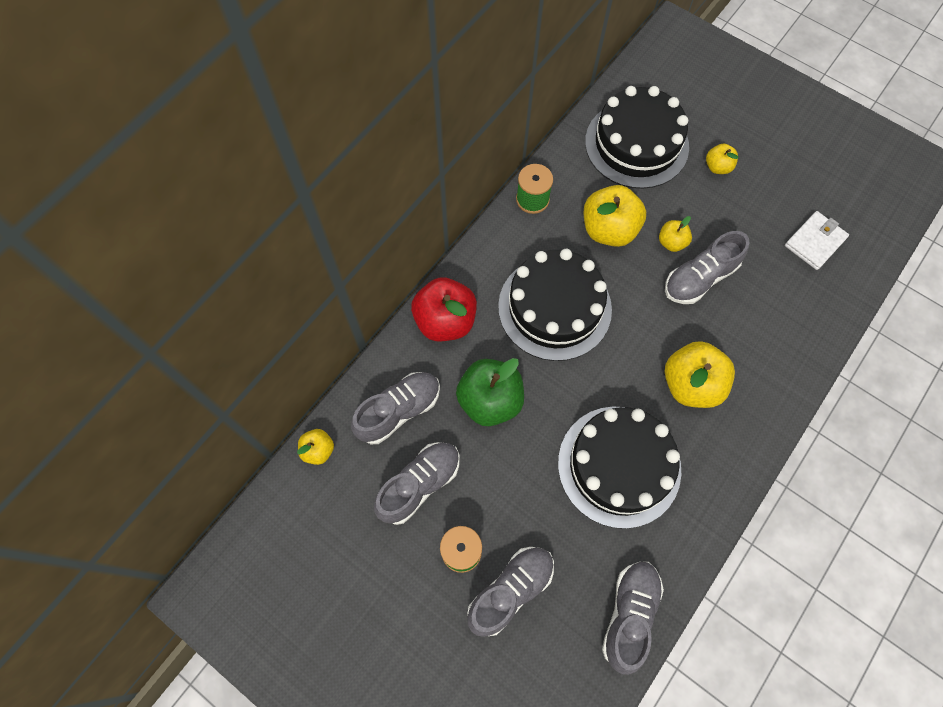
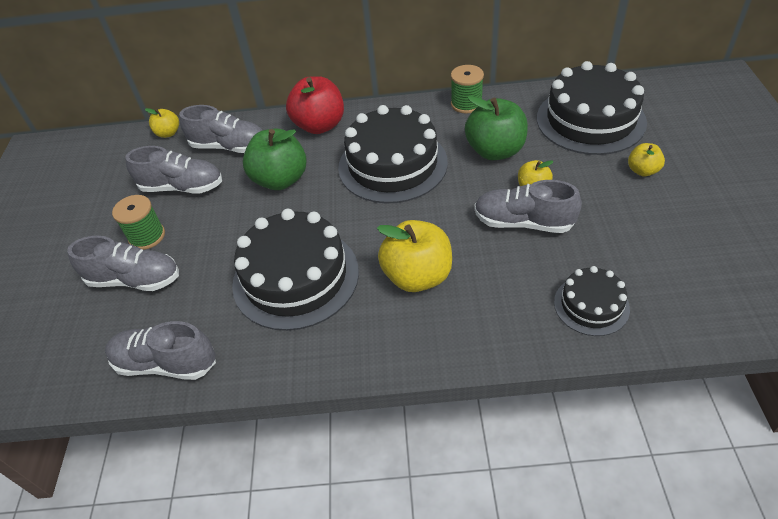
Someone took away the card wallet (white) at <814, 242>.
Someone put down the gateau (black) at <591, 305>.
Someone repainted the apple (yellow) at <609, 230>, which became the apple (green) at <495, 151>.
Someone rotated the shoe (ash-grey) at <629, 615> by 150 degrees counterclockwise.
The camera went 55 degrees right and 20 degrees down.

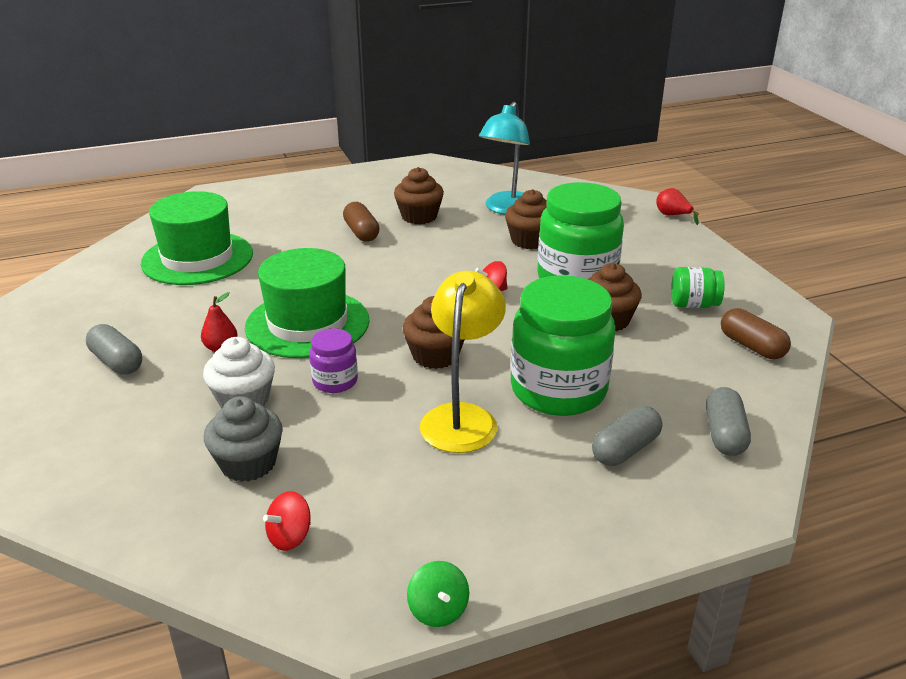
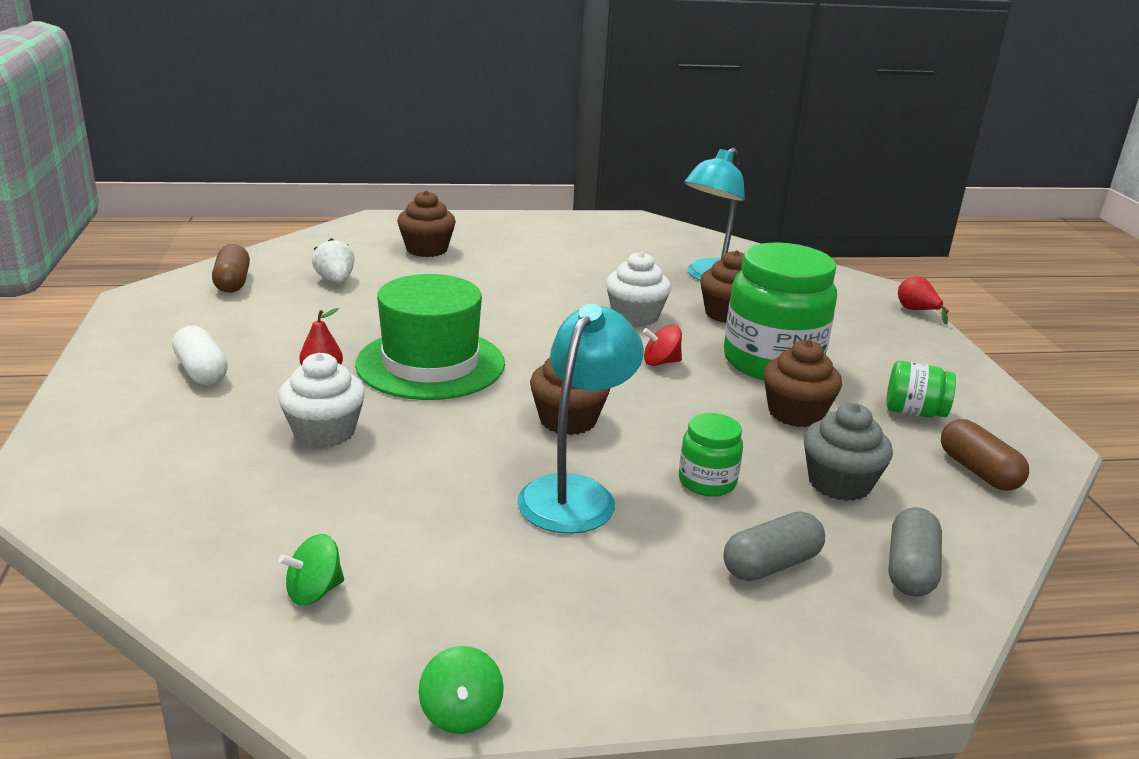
Someone took away the preserve jar (violet) at <335, 381>.
Someone put down the muffin (white) at <635, 316>.
Someone carried the muffin (ash-grey) from <248, 463> to <839, 483>.
Someone carried the pill (russet) from <361, 232> to <232, 282>.
Someone carried the muffin (russet) from <419, 216> to <427, 249>.
Someone swapped the tall hat (green) at <197, 258> for the strawberry (white) at <335, 280>.
Someone repainted the pill (ash-grey) at <117, 362>, which became the pill (white) at <201, 371>.
Someone repainted the spinning top (crimson) at <290, 537>, which became the spinning top (green) at <314, 592>.
Someone repainted the reading lamp (yellow) at <462, 417>, which became the reading lamp (aqua) at <575, 493>.
Someone scaled the preserve jar (green) at <558, 390> by 0.48.
The camera went 10 degrees right and 5 degrees down.

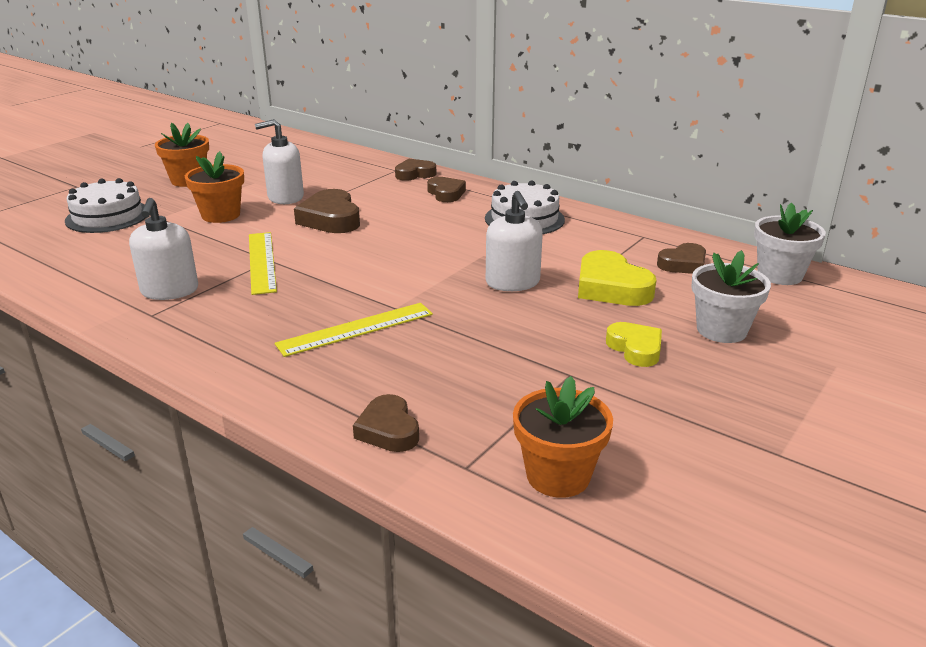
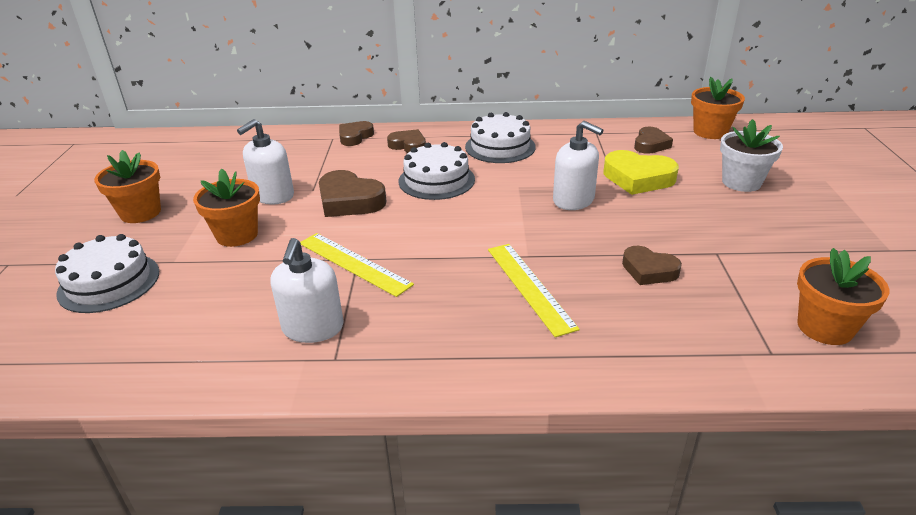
Someone took away the heart shape (yellow) at <635, 348>.
Someone put down the gateau (white) at <436, 180>.
Someone carried the heart shape (russet) from <388, 430> to <649, 270>.
Someone repainted the plant pot (white) at <779, 275>, which became the plant pot (bright orange) at <710, 132>.
Someone rotated the pump bottle (white) at <169, 291> by 45 degrees clockwise.
Someone rotated the straightedge (yellow) at <356, 329> by 45 degrees counterclockwise.
The camera went 35 degrees left and 5 degrees up.

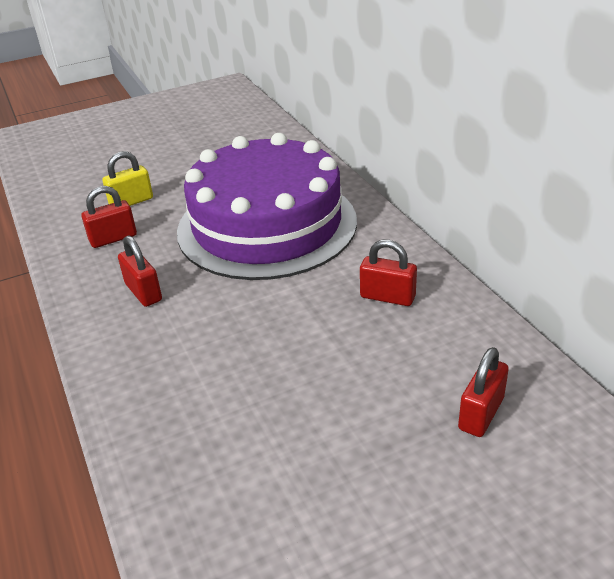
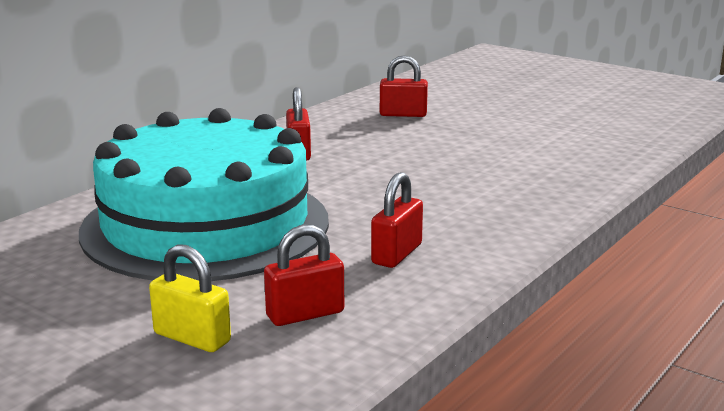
Someone repainted the gateau (violet) at <267, 225>, which became the gateau (aqua) at <206, 225>.
Someone rotated the padlock (crimson) at <113, 238> by 60 degrees counterclockwise.
The camera went 120 degrees left and 15 degrees down.

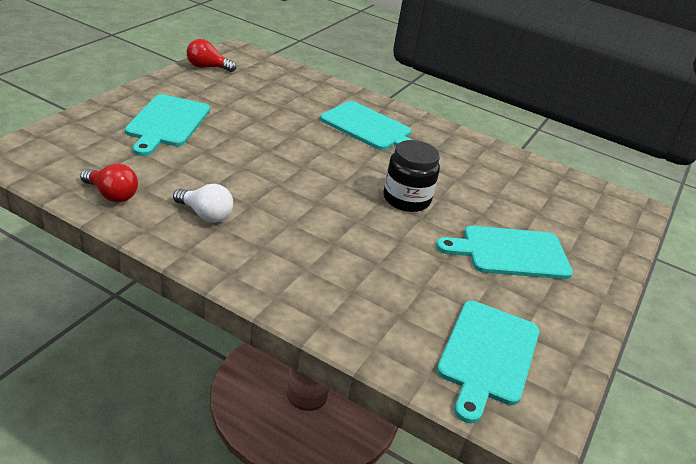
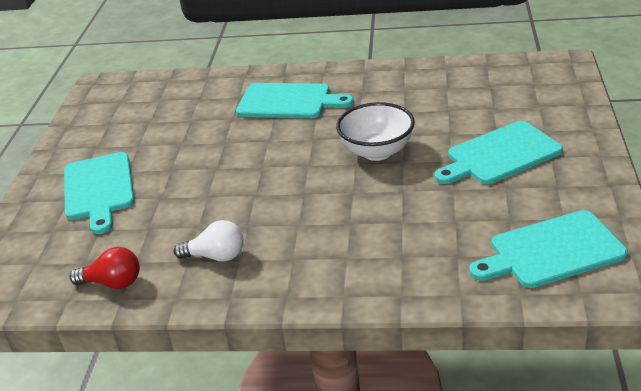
Someone took away the bulb (crimson) at <207, 67>.
Someone swapped the preserve jar (black) at <406, 199> for the serving bowl (white) at <377, 152>.
Someone rotated the chopping board (aqua) at <487, 355> by 75 degrees clockwise.
The camera went 15 degrees left and 0 degrees up.

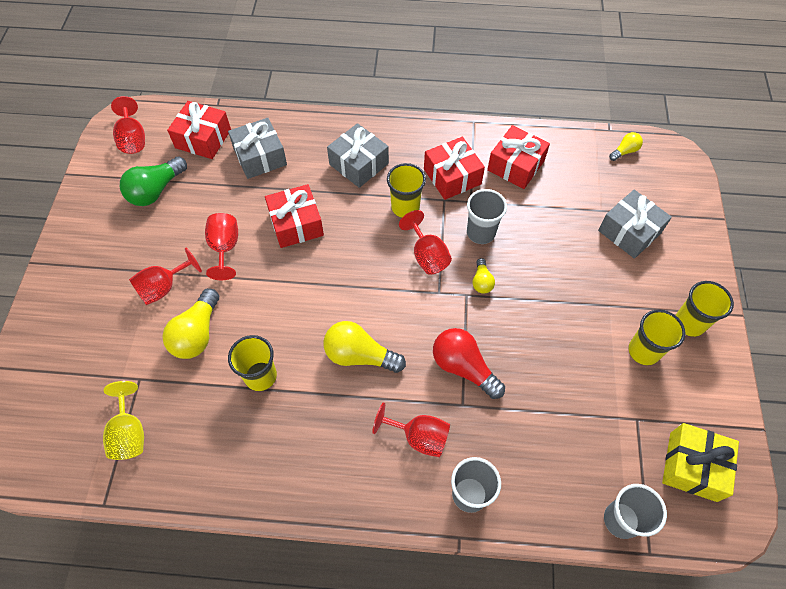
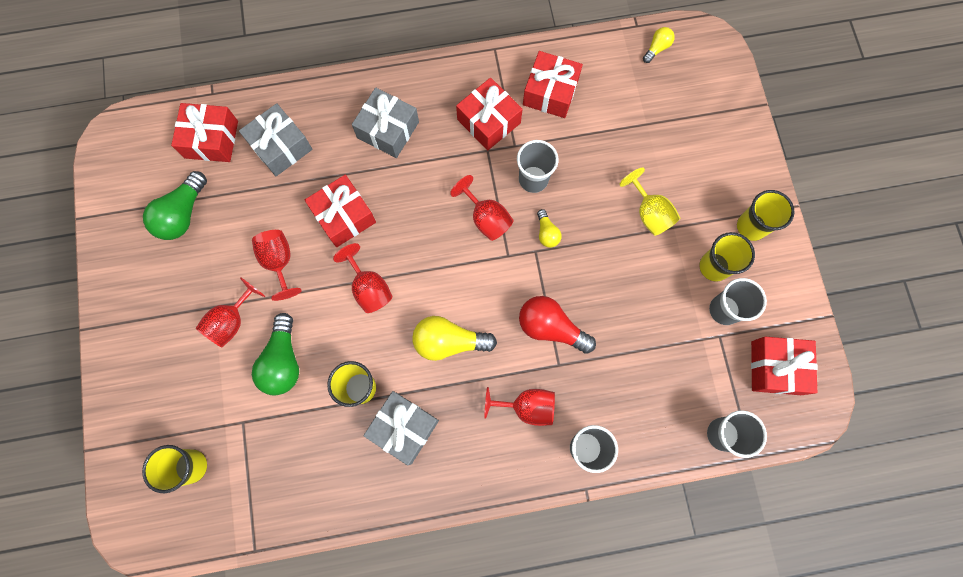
Someone put down the cup (ash-grey) at <724, 310>.
Someone carried the chalice (yellow) from <129, 433> to <649, 213>.
Someone carried the chalice (crimson) from <133, 139> to <369, 288>.
Someone carried the cup (yellow) from <405, 207> to <191, 466>.
Someone carried the present (ash-grey) from <629, 232> to <404, 428>.
Someone repainted the bulb (yellow) at <197, 333>, which became the bulb (green) at <283, 361>.
Someone repainted the present (yellow) at <693, 466>, which became the present (crimson) at <776, 368>.
The camera went 15 degrees left and 15 degrees up.

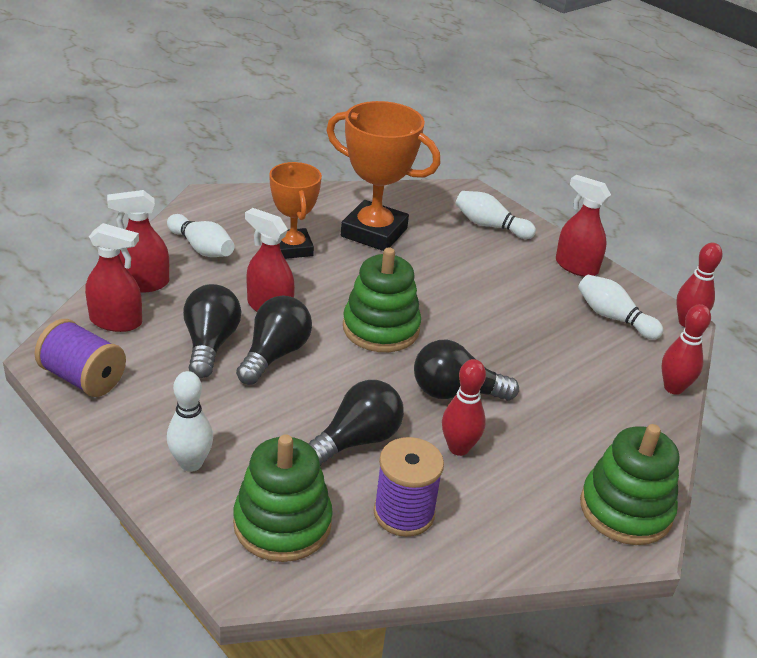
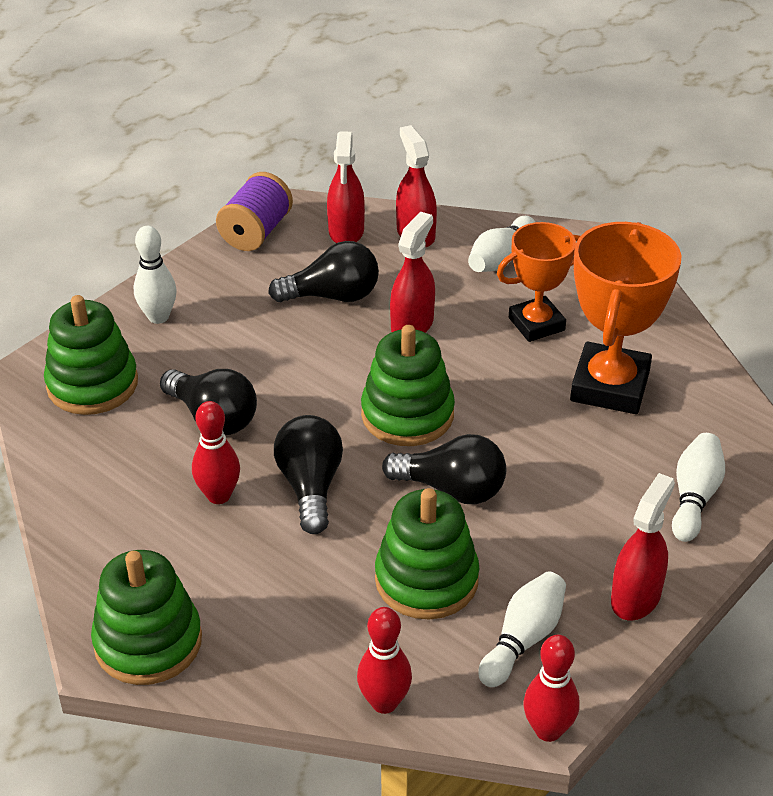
Someone took away the bobbin (violet) at <404, 513>.
Someone put down the ring stacker (green) at <426, 579>.
Someone carried the bulb (black) from <274, 354> to <452, 489>.
The camera went 85 degrees right and 5 degrees up.

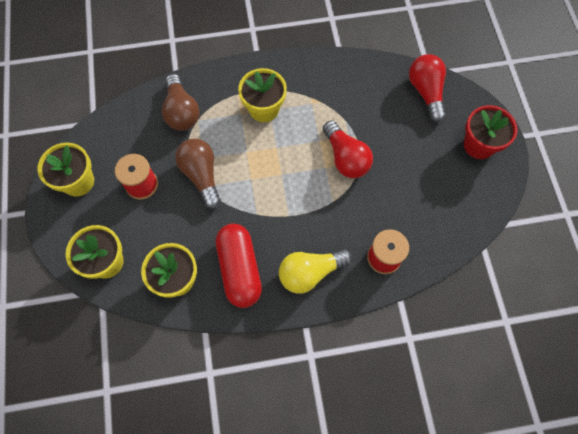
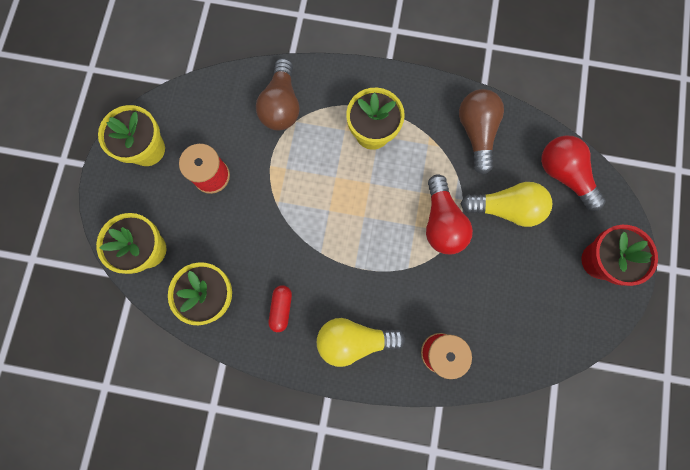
Someone put down the bulb (yellow) at <505, 208>.
Someone carried the bulb (russet) from <201, 175> to <476, 133>.
Someone rotated the bulb (crimson) at <426, 92> by 45 degrees counterclockwise.
Someone scaled the pill (crimson) at <239, 269> by 0.48.
The camera went 20 degrees right and 10 degrees up.

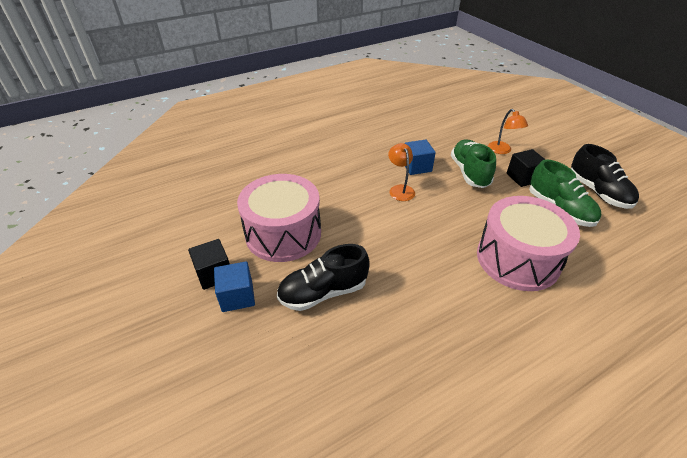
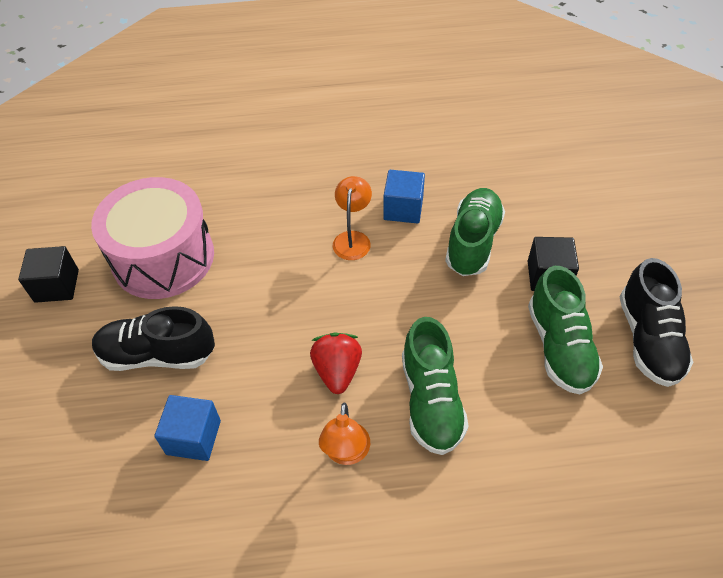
Someone put down the strawberry (crimson) at <337, 371>.
Someone carried the cube (cobalt) from <237, 296> to <193, 437>.
Someone carried the reading lamp (bright orange) from <502, 151> to <346, 453>.
Someone swapped the drum (rosy) at <517, 259> for the shoe (green) at <431, 401>.
The camera went 25 degrees right and 10 degrees up.

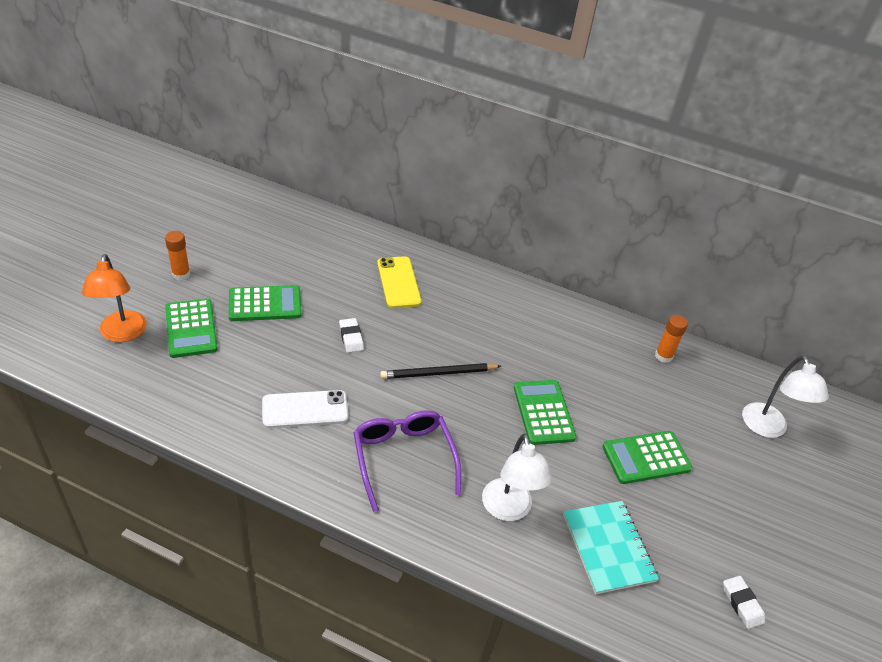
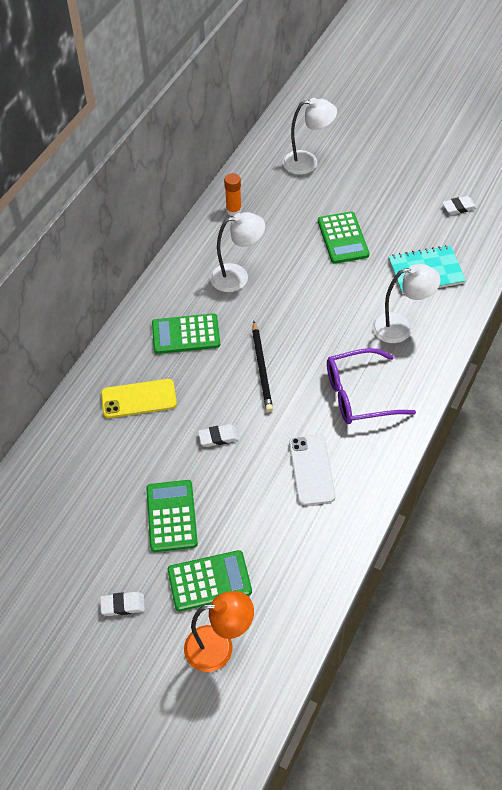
Someone put down the reading lamp (white) at <237, 276>.
Someone carried the calculator (green) from <543, 412> to <186, 334>.
Someone swapped the glue (bright orange) at <181, 274> for the gum eraser (white) at <123, 605>.
The camera went 80 degrees left and 10 degrees up.

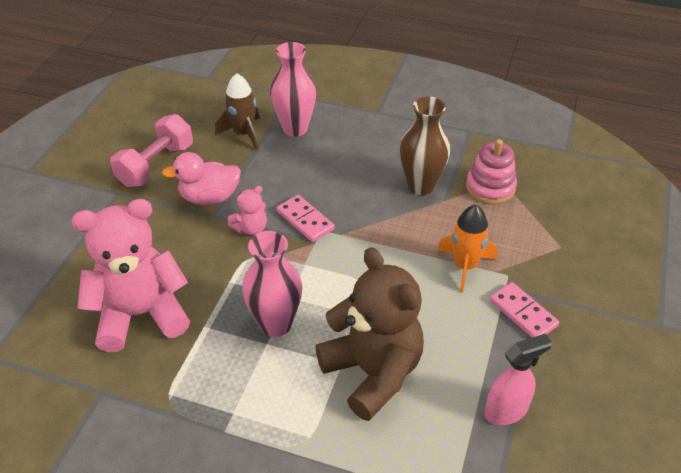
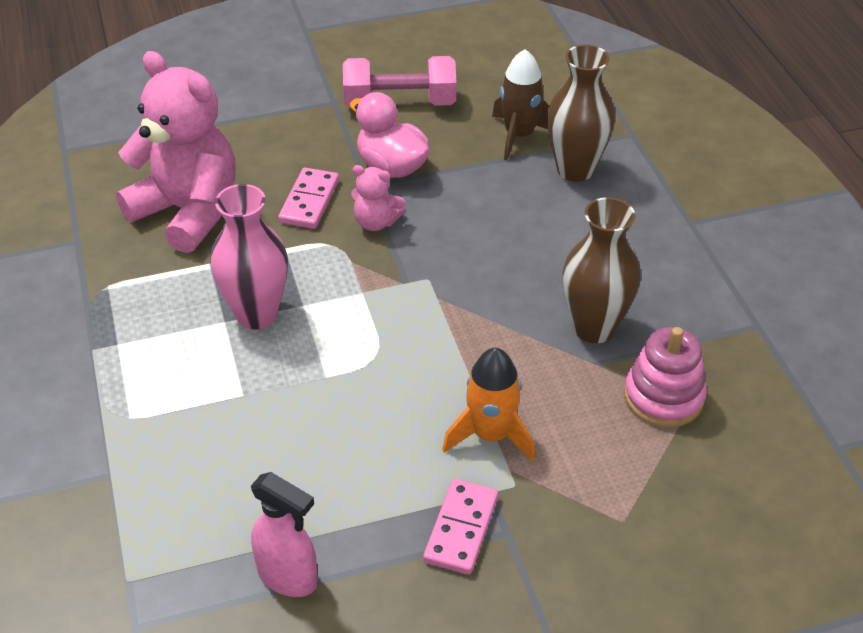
Someone took away the stuffed bear (russet) at <372, 372>.
Someone carried the domino (rosy) from <305, 220> to <309, 201>.
Someone repainted the tall vase (rosy) at <295, 128>, which became the tall vase (russet) at <575, 170>.
The camera went 55 degrees right and 0 degrees up.

